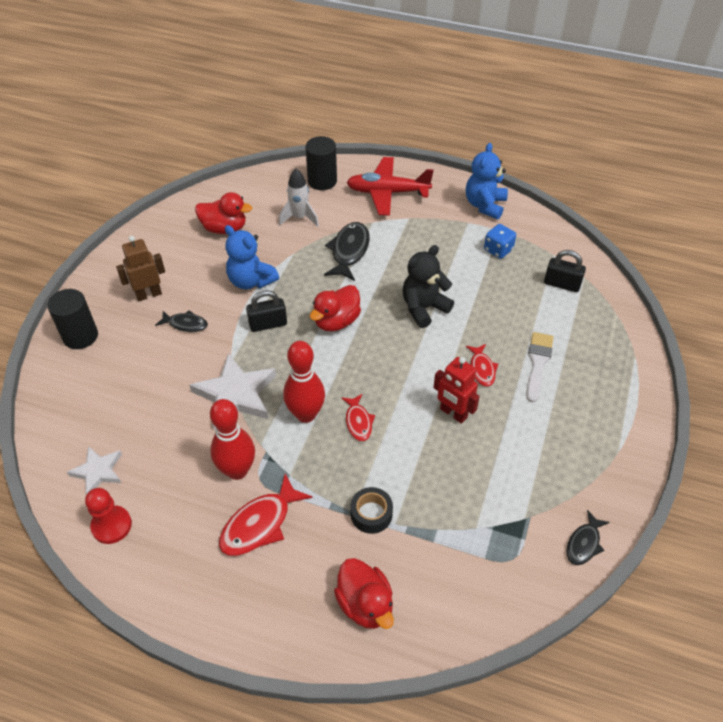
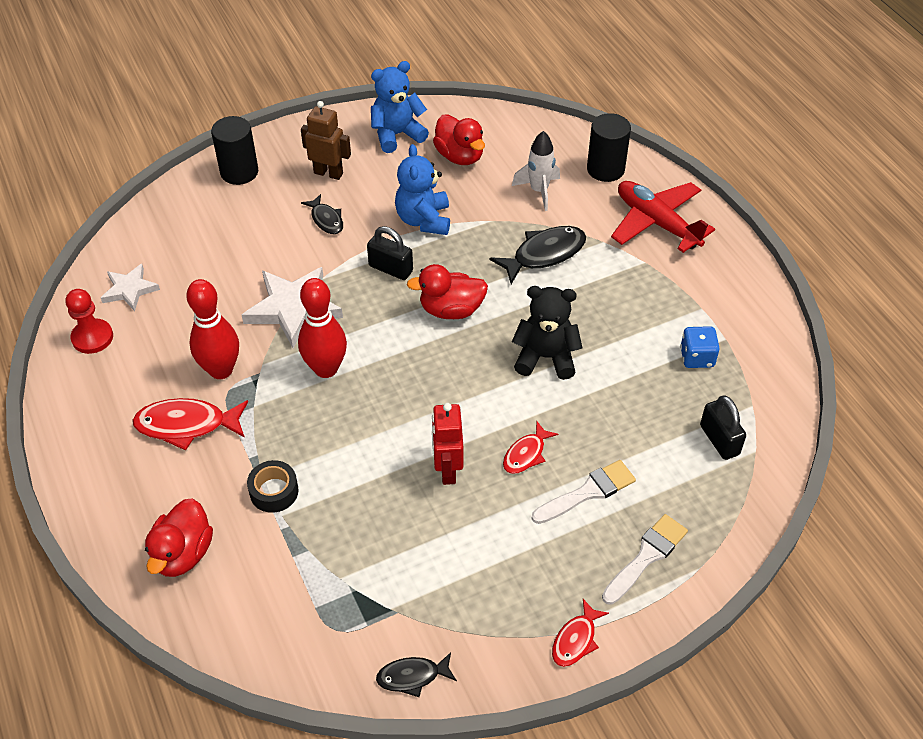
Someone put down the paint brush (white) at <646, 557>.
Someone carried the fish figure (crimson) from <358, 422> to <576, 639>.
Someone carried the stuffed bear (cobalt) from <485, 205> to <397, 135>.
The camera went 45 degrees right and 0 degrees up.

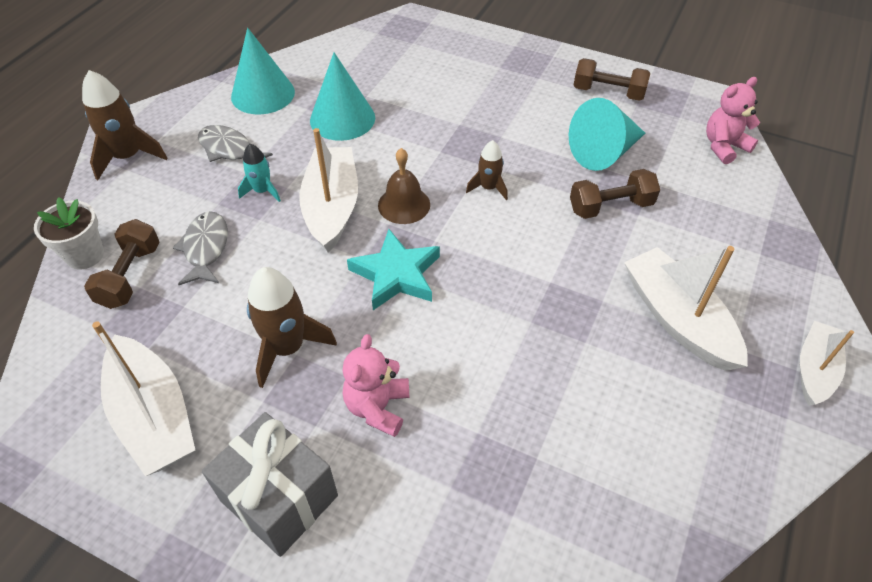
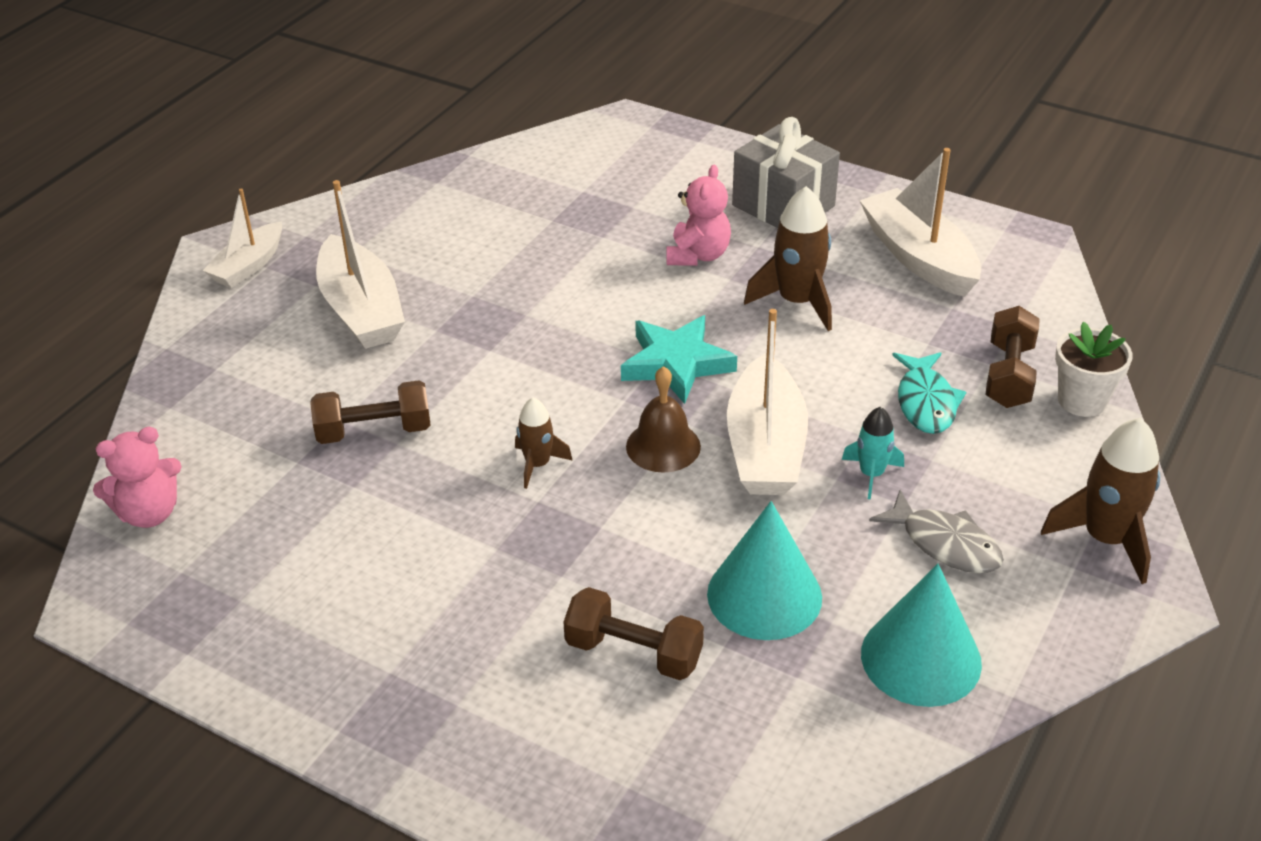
Someone took away the solid cone (aqua) at <604, 152>.
Someone carried the hand weight (russet) from <608, 93> to <634, 652>.
Someone repainted the fish figure (ash-grey) at <206, 248>, which became the fish figure (aqua) at <926, 402>.
The camera went 175 degrees left and 10 degrees down.

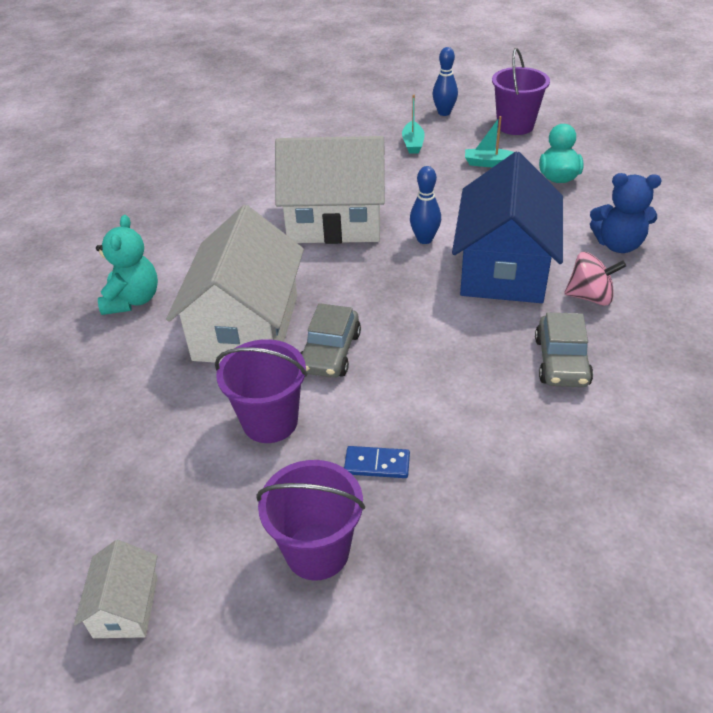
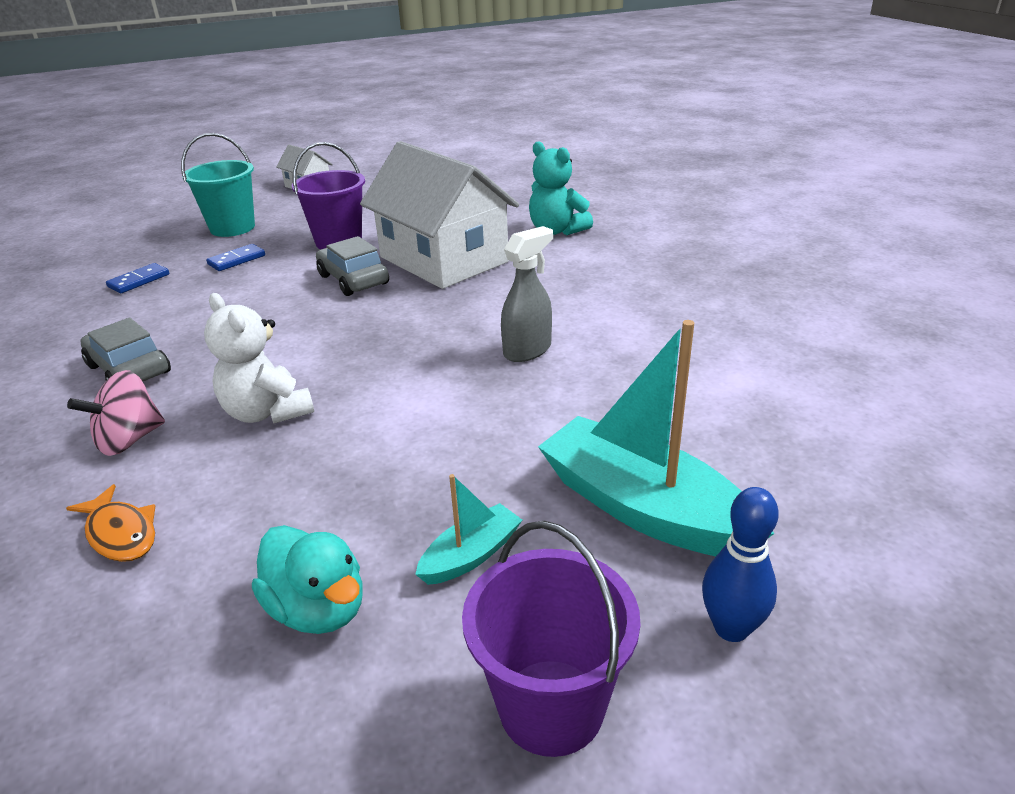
Someone took away the skittle (cobalt) at <424, 239>.
Someone put down the domino (cobalt) at <139, 281>.
Someone swapped the toy house (white) at <335, 221> for the spray cleaner (ash-grey) at <528, 350>.
Someone swapped the toy house (cobalt) at <504, 268> for the stuffed bear (white) at <267, 412>.
Someone swapped the stuffed bear (cobalt) at <618, 244> for the fish figure (bright orange) at <121, 533>.
Someone repainted the pail (violet) at <317, 551>, which became the pail (aqua) at <232, 228>.
Someone scaled the sailboat (aqua) at <413, 143> by 2.08.
The camera went 130 degrees right and 10 degrees down.

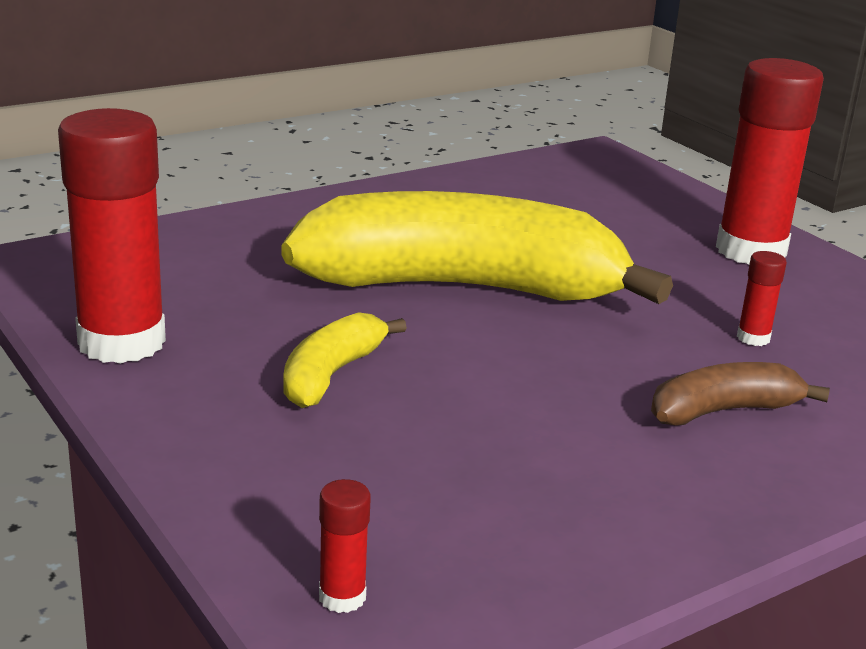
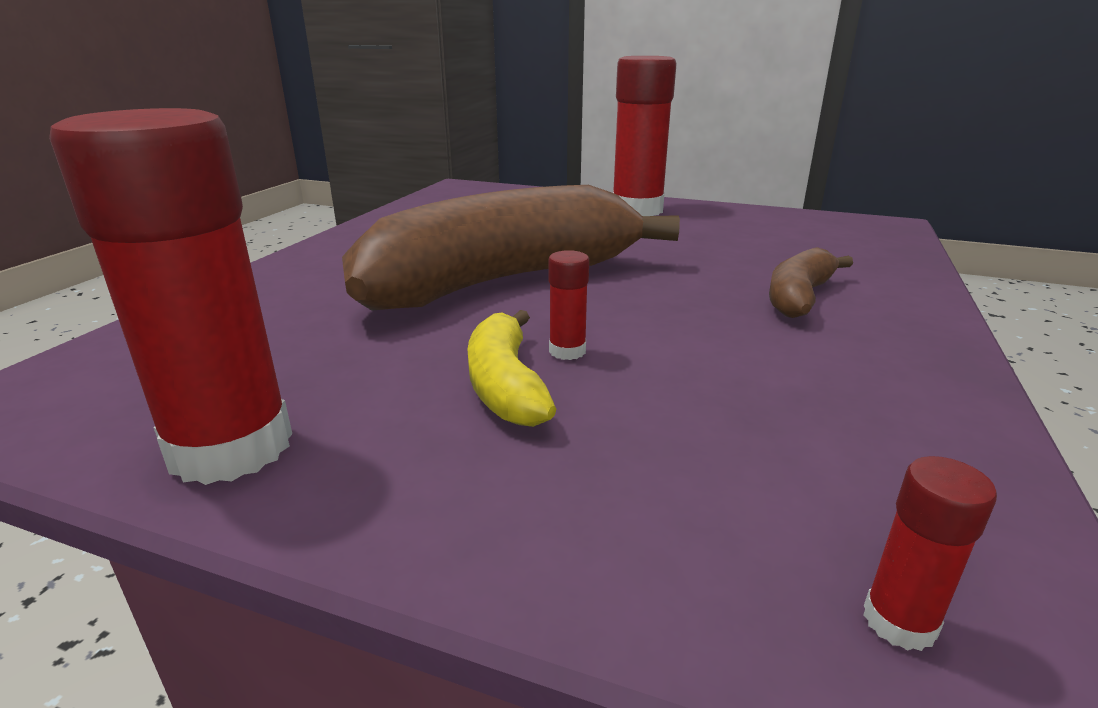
Someone carried the glue (crimson) from <753, 338> to <567, 351>.
Someone repainted the toy banana (yellow) at <464, 287>, which became the toy banana (russet) at <503, 281>.
The camera went 35 degrees left and 0 degrees up.

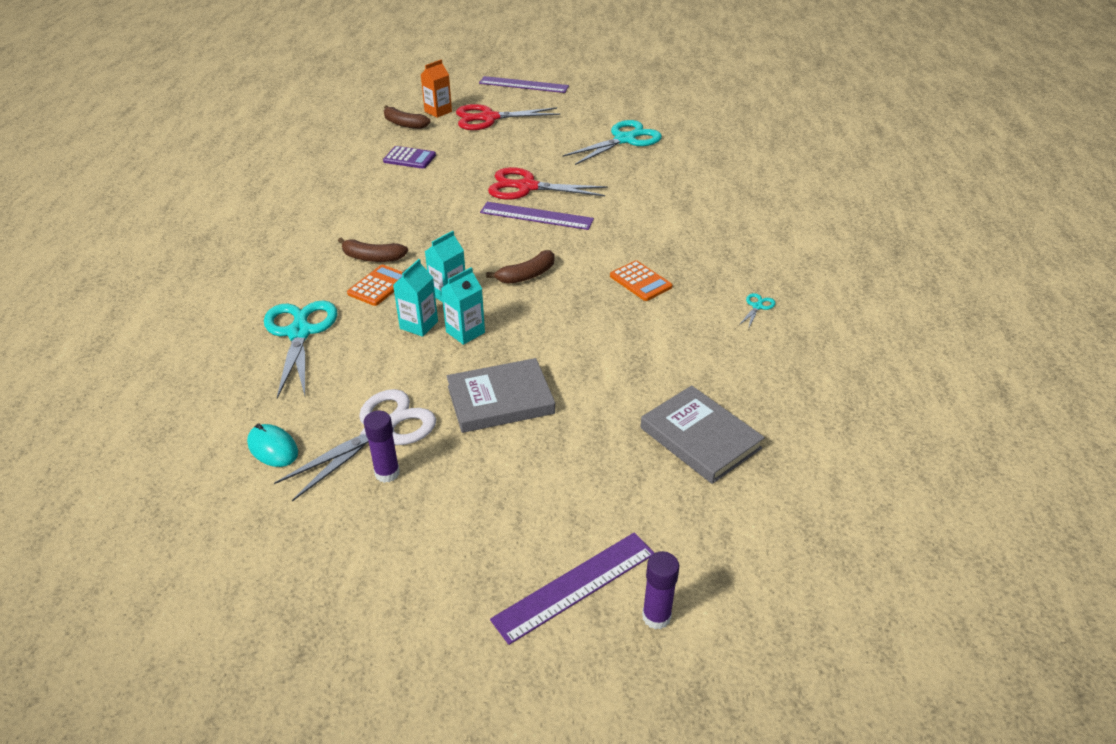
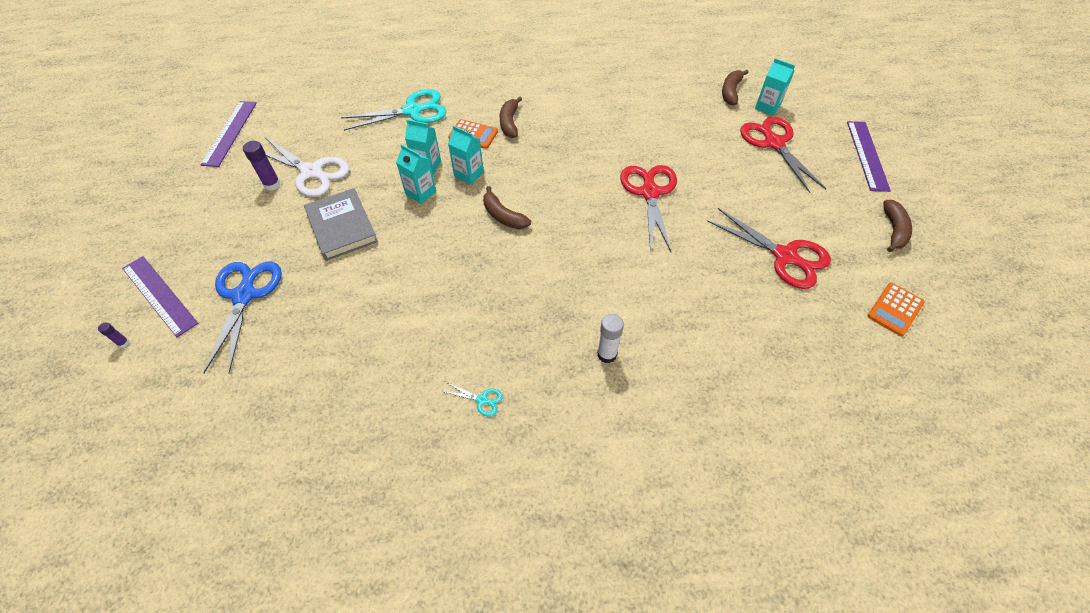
Someone took away the PC mouse (aqua) at <273, 448>.
Someone took away the calculator (violet) at <409, 158>.
Someone took away the hardcover (ash-grey) at <700, 438>.
Someone put down the shears (cobalt) at <244, 295>.
Someone put down the glue (white) at <607, 354>.
Someone put down the toy banana (russet) at <893, 230>.
Someone carried the straightedge (violet) from <536, 216> to <230, 133>.
Someone carried the calculator (bright orange) from <640, 281> to <895, 309>.
Someone repainted the juice carton (bright orange) at <438, 111>, which became the juice carton (aqua) at <767, 107>.
Someone repainted the shears (aqua) at <625, 139>, which became the shears (crimson) at <785, 256>.
Someone scaled the glue (violet) at <656, 616> by 0.53.
The camera went 80 degrees right and 15 degrees up.

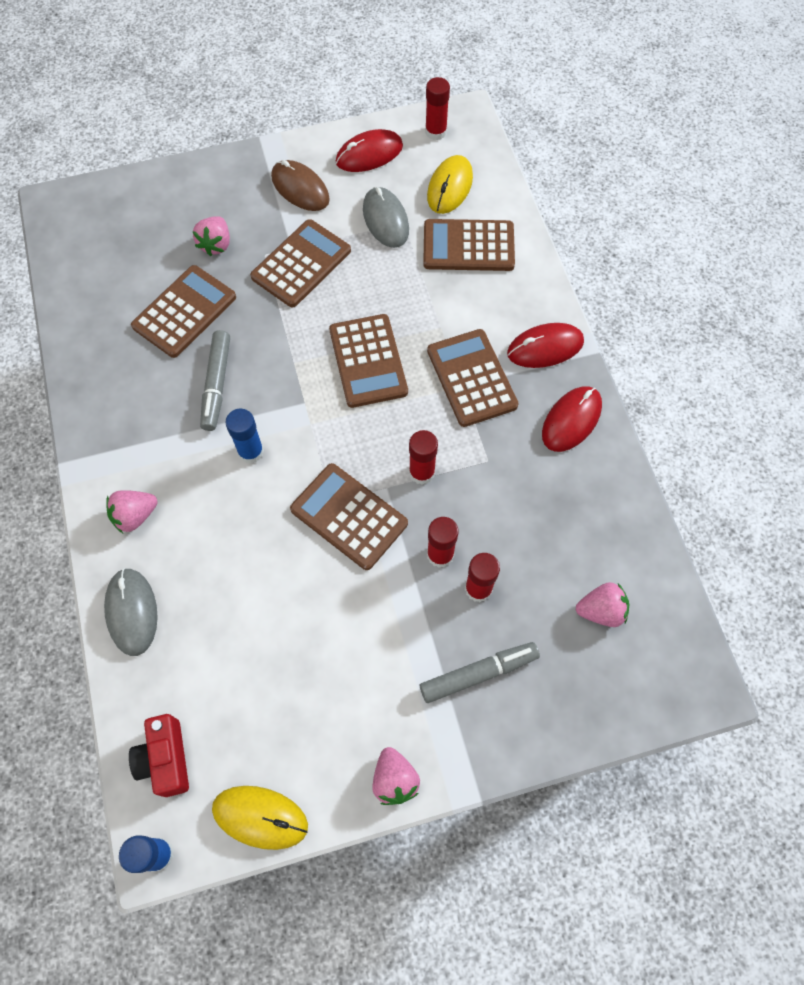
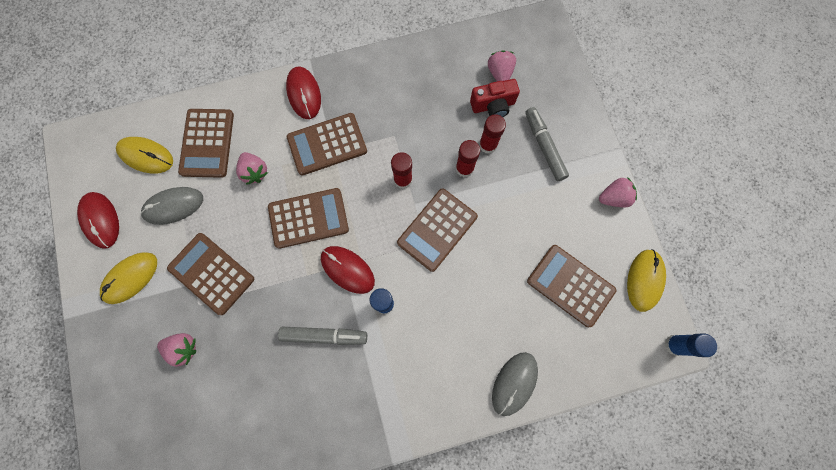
Someone took away the glue (crimson) at <435, 132>.
Someone carried the strawberry (rosy) from <135, 516> to <255, 172>.
Someone carried the photo camera (crimson) from <165, 759> to <493, 106>.
Someone carried the calculator (russet) from <184, 312> to <570, 285>.
Someone carried the PC mouse (crimson) from <571, 420> to <347, 270>.
Someone repainted the PC mouse (russet) at <300, 188>, which became the PC mouse (yellow) at <130, 278>.
Someone rotated the PC mouse (ash-grey) at <131, 612> by 45 degrees counterclockwise.
The camera went 90 degrees left and 10 degrees up.

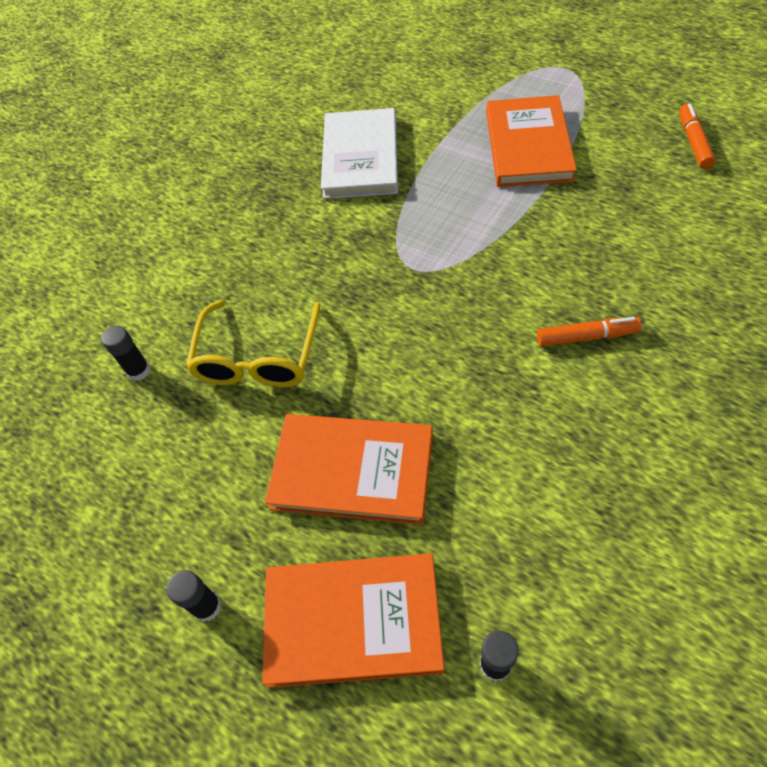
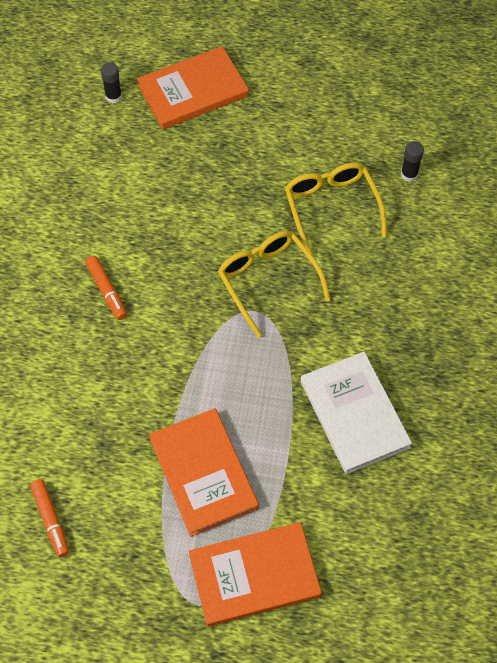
Someone took away the glue (black) at <207, 606>.
Someone put down the glasses (yellow) at <268, 281>.
Someone carried the hardcover (bright orange) from <352, 470> to <254, 575>.
Someone rotated the marker (bright orange) at <586, 337> by 90 degrees counterclockwise.
The camera went 150 degrees right and 5 degrees up.

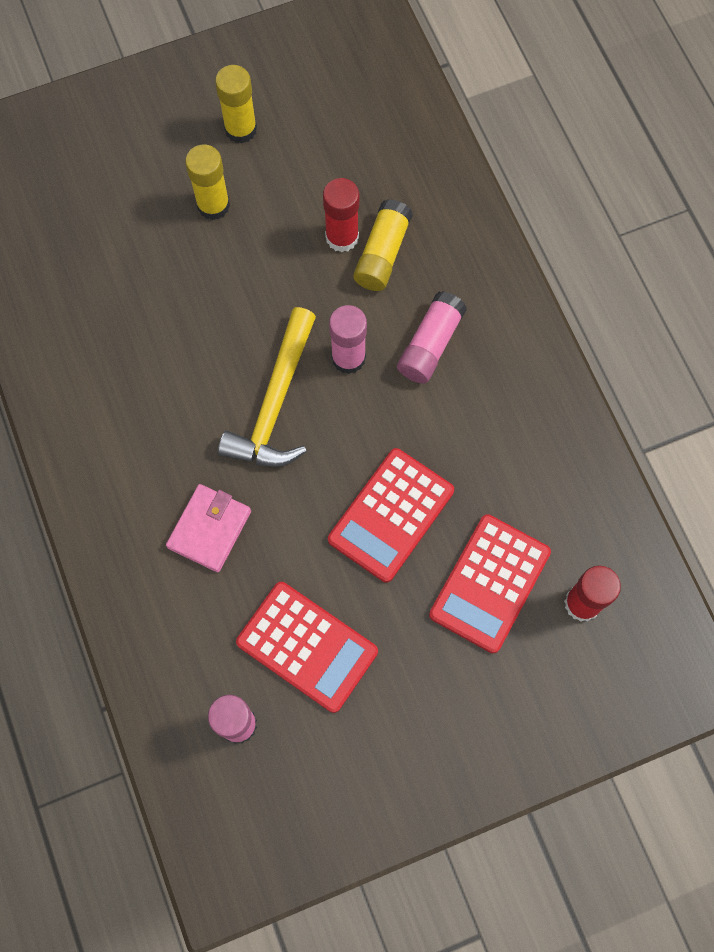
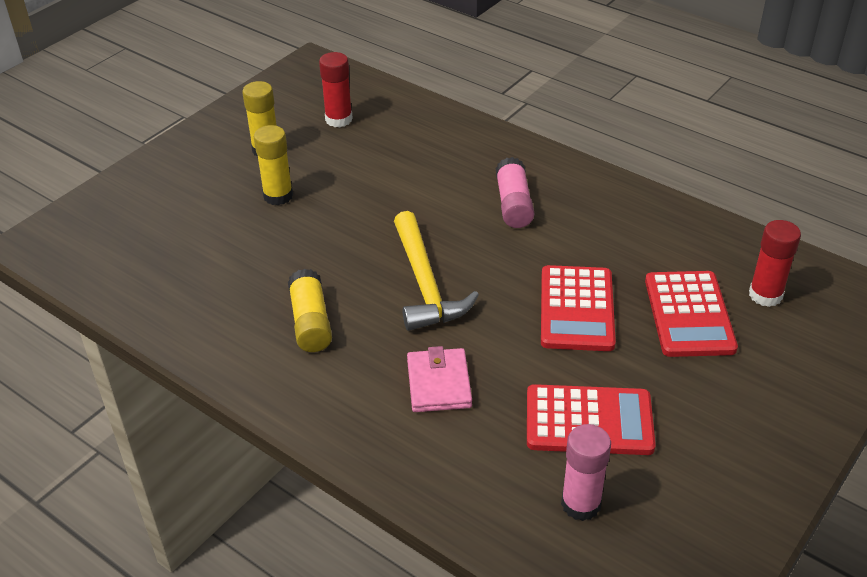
Someone took away the glue (rosy) at <348, 358>.
Someone carried the glue (crimson) from <342, 237> to <338, 119>.
Someone carried the glue (yellow) from <382, 254> to <310, 322>.
The camera went 30 degrees left and 30 degrees down.

